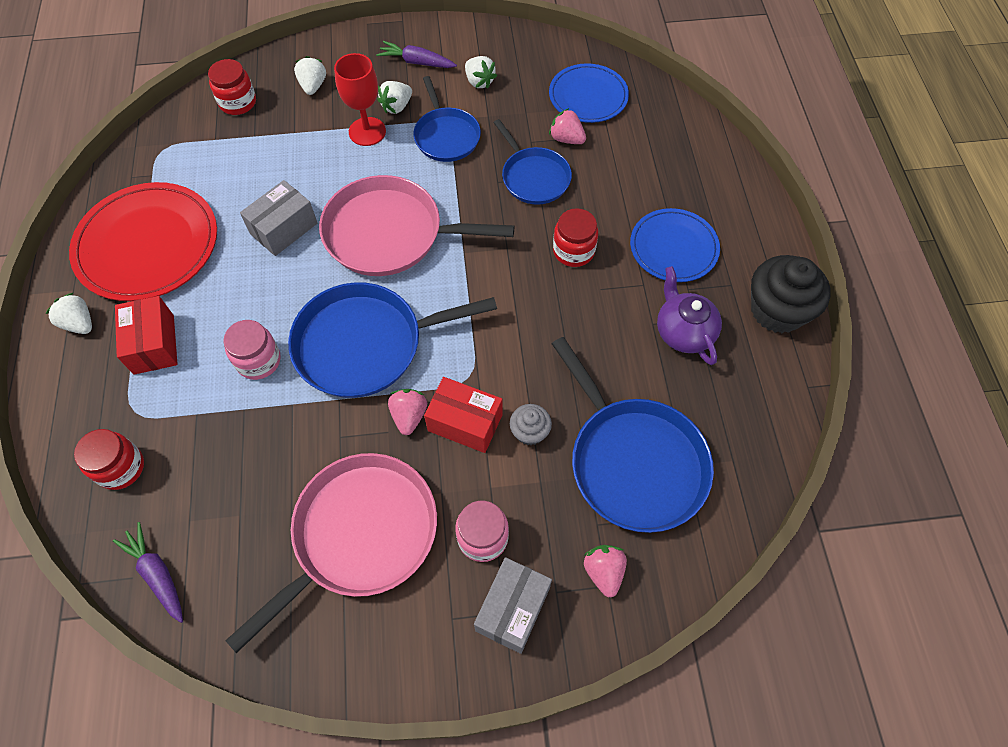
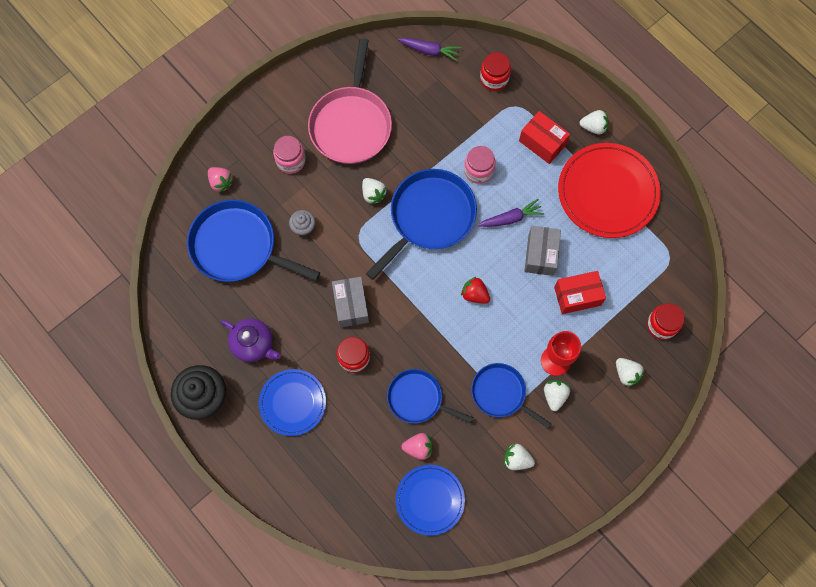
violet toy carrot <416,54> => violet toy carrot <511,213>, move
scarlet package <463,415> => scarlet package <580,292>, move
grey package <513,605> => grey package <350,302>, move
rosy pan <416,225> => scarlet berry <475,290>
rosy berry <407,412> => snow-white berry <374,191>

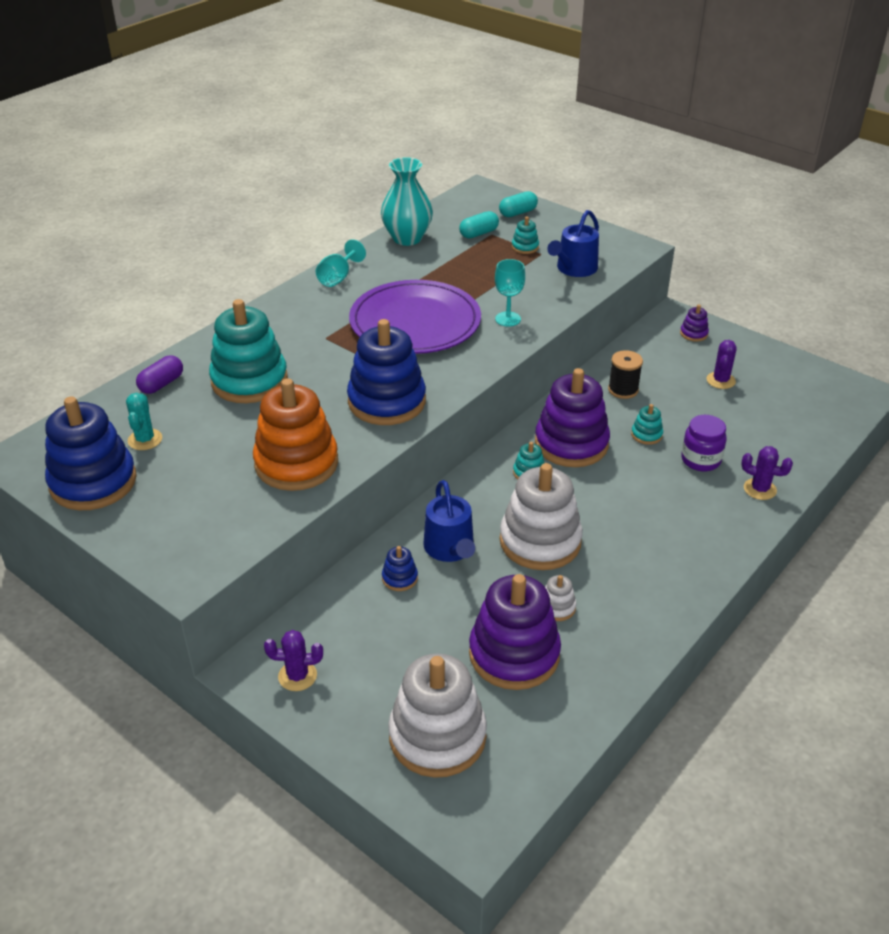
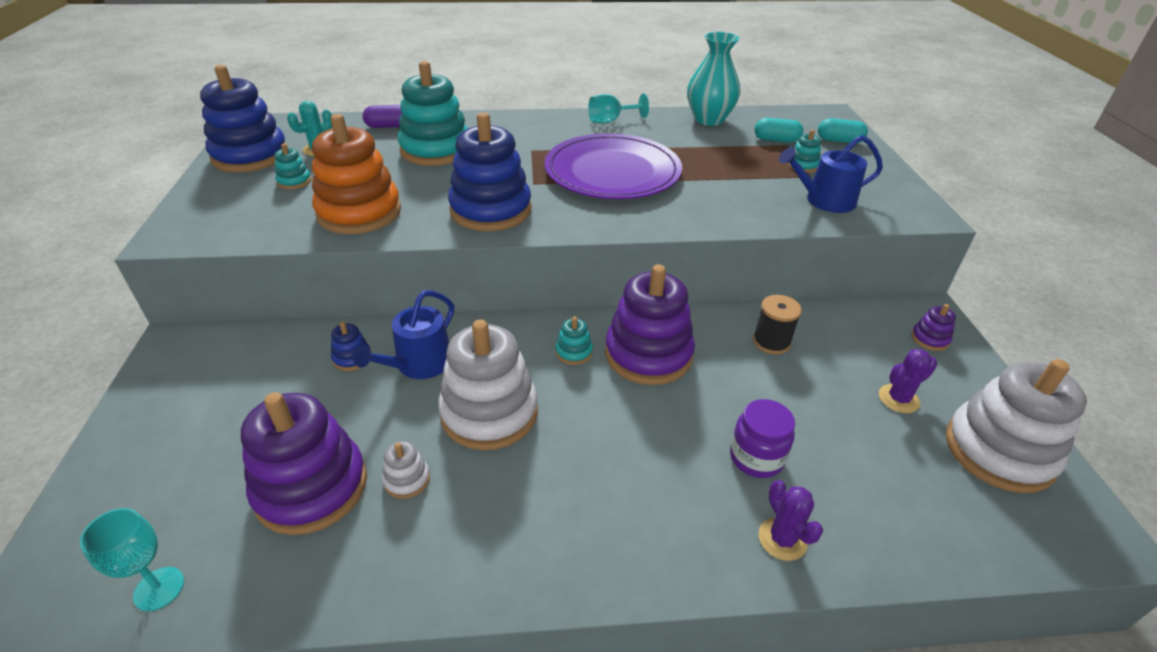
violet prickly plant <293,660> => nothing
snow-white stacking rings <437,715> => snow-white stacking rings <1016,426>, move
turquoise goblet <510,293> => turquoise goblet <132,559>, move
turquoise stacking rings <647,424> => turquoise stacking rings <292,166>, move

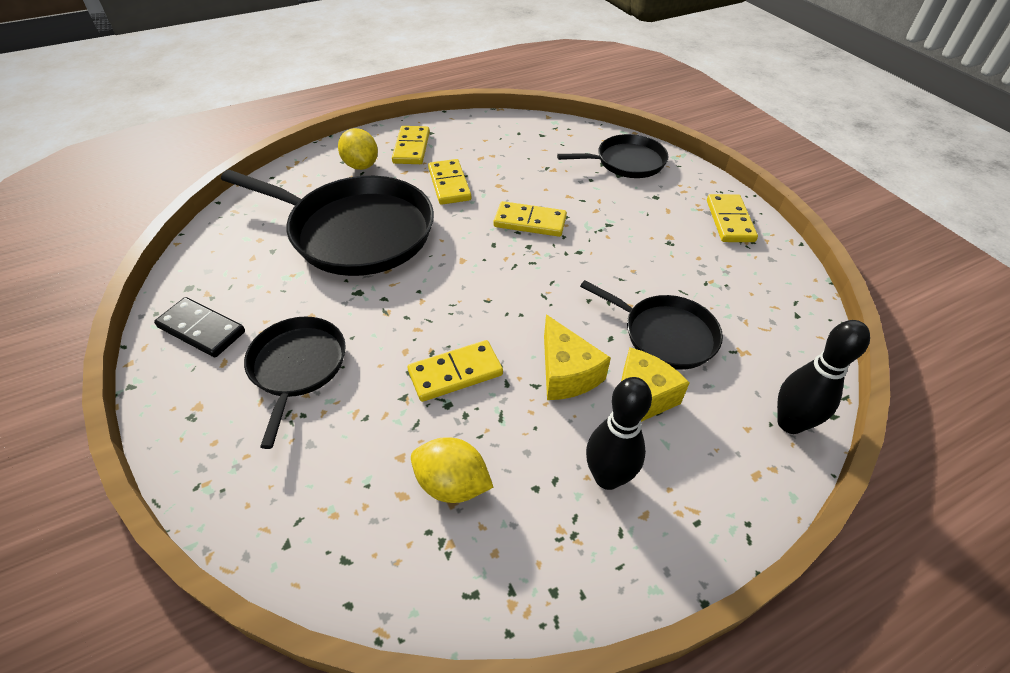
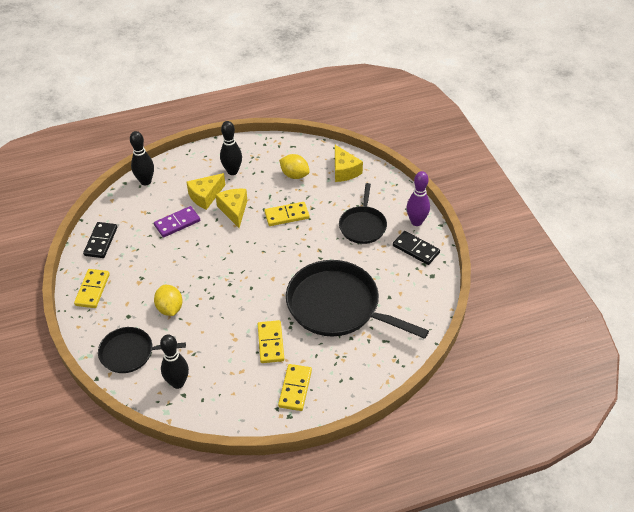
golden domino piece <530,219> => nothing
nothing => jet-black domino piece <100,240>
nothing => jet-black tenpin <174,361>
nothing => golden cheese wedge <349,163>
nothing => violet tenpin <418,198>
golden citrus fruit <358,149> => golden citrus fruit <168,300>, move
jet-black pan <651,325> => violet domino piece <177,222>

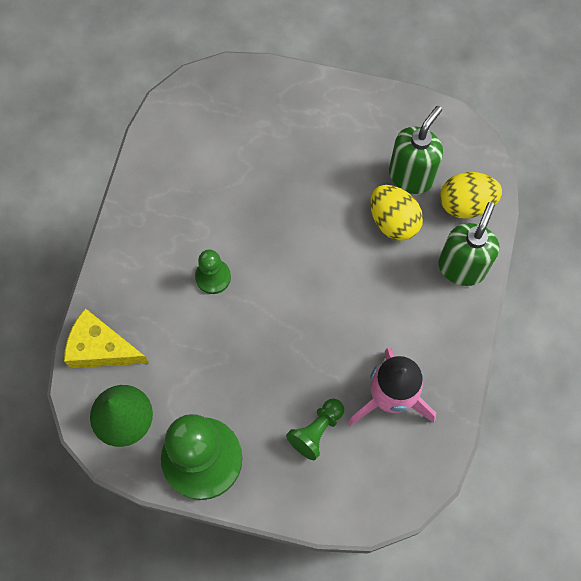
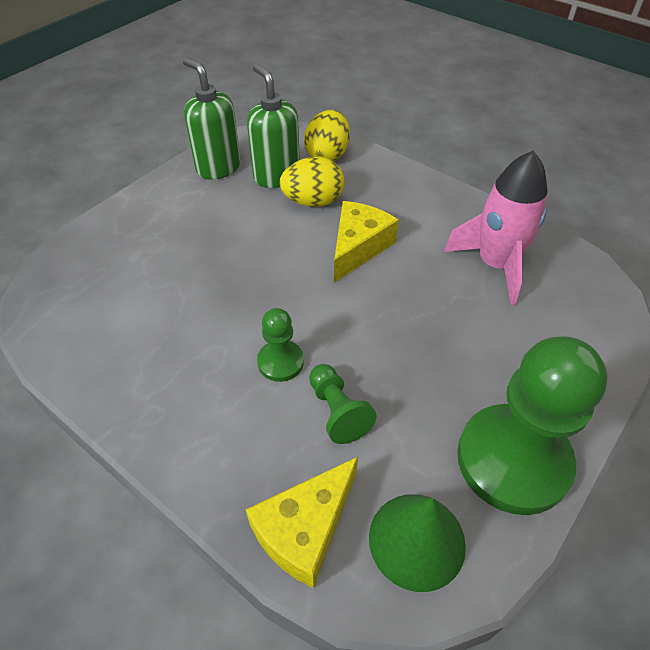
nothing => golden cheese wedge <366,242>
leaf-green pawn <315,429> => leaf-green pawn <343,404>, move
leaf-green pump bottle <468,244> => leaf-green pump bottle <212,118>, move

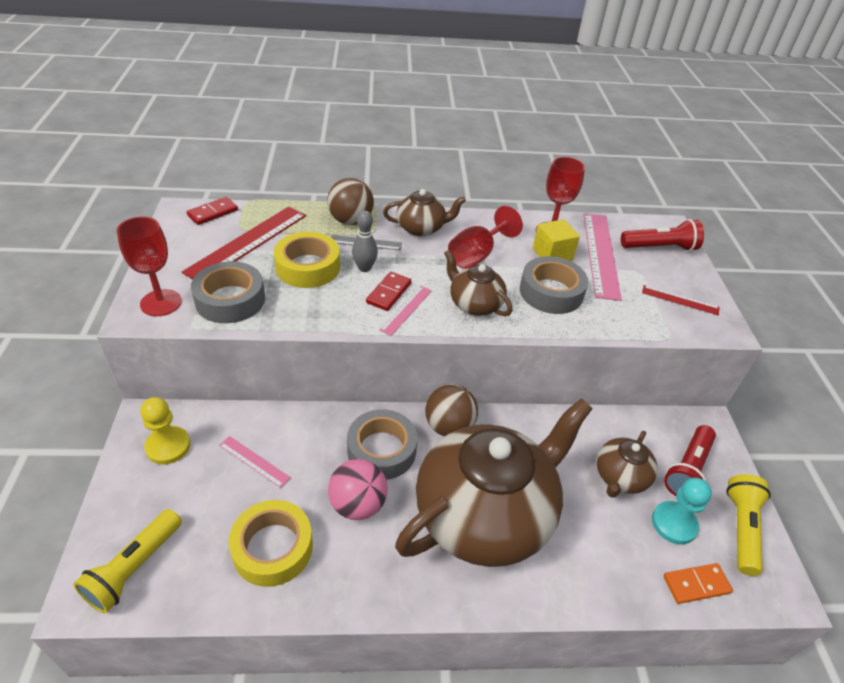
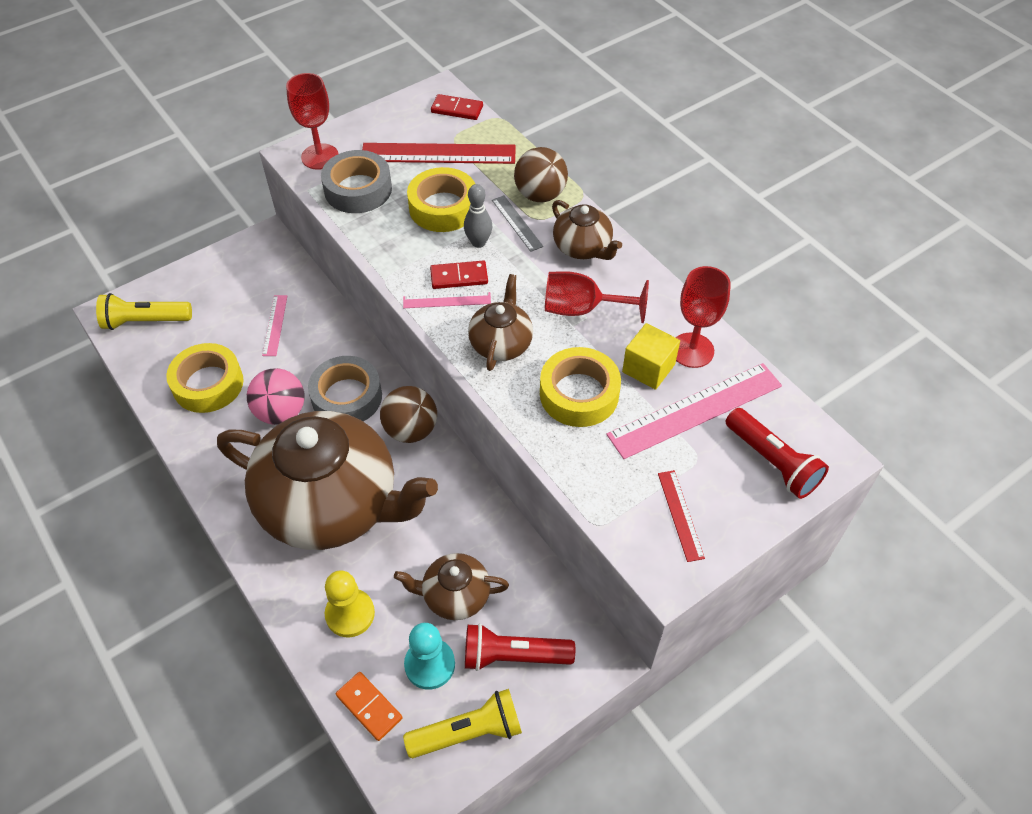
golden pawn <165,430> => golden pawn <350,604>, move
grey tape <554,285> => golden tape <580,387>

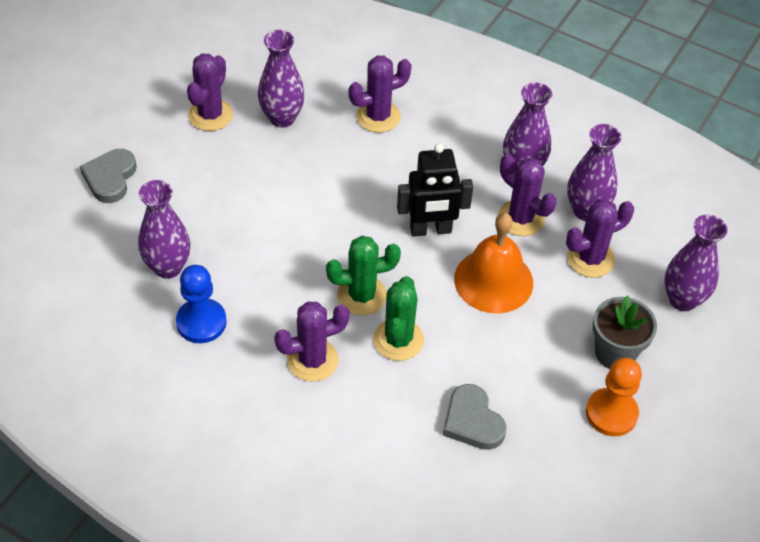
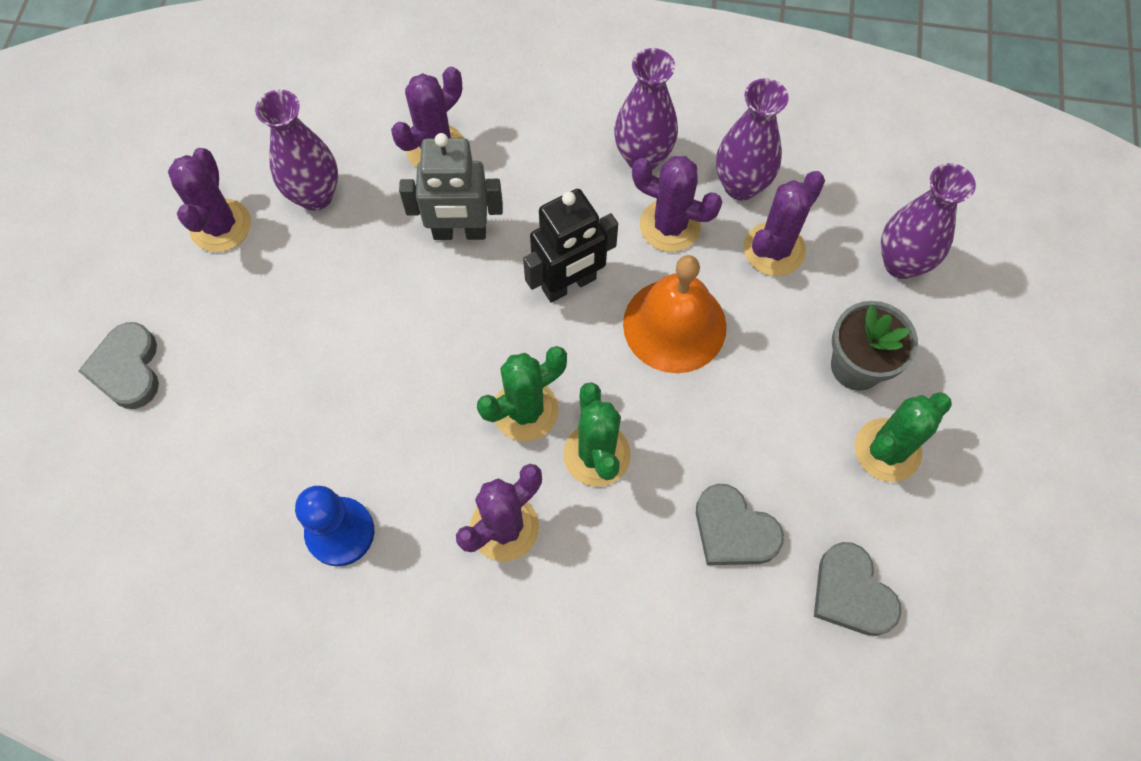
violet vase <164,229> => nothing
nothing => grey toy robot <451,186>
nothing => grey heart <857,589>
orange pawn <614,397> => leaf-green prickly plant <903,437>

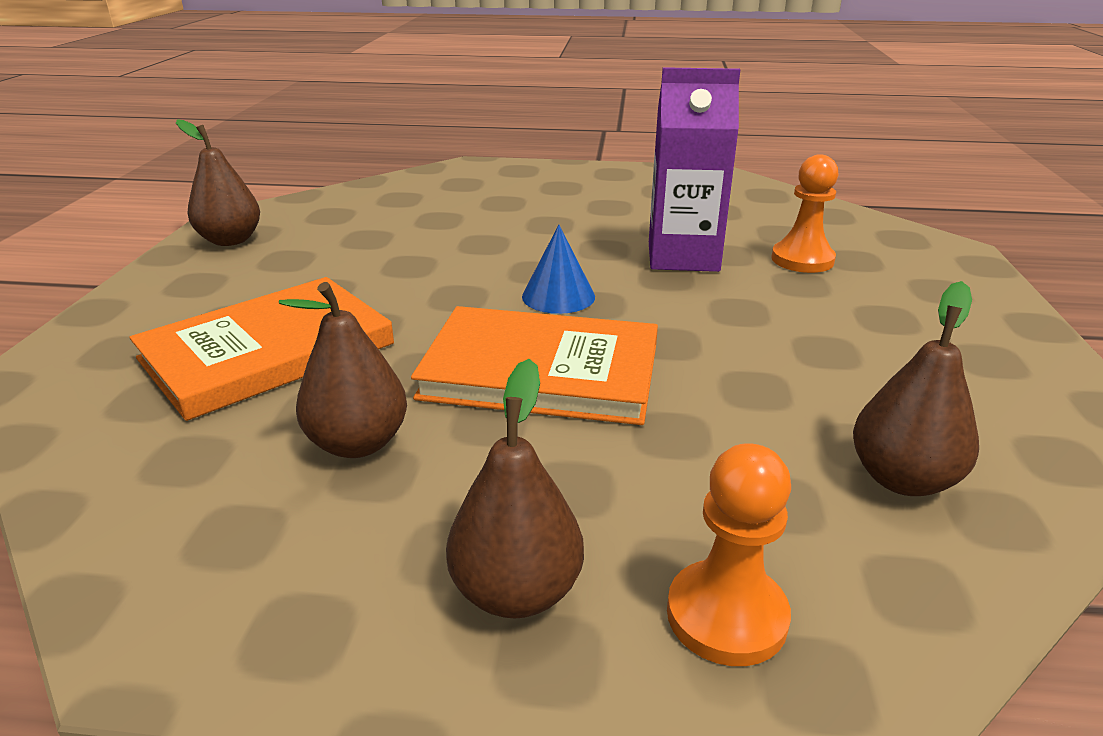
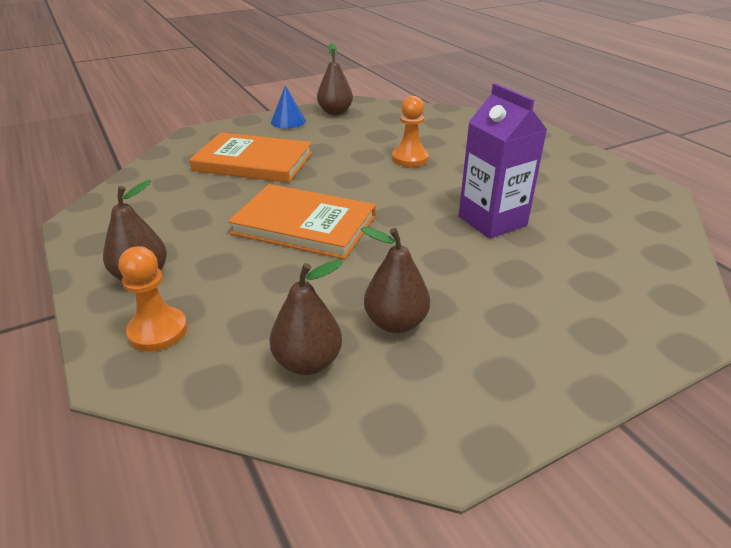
dark brown toy pear <343,370> => dark brown toy pear <395,280>, move
royal blue cone <558,269> => royal blue cone <288,106>, move
orange pawn <804,213> => orange pawn <410,131>, move
orange hardcover <534,365> => orange hardcover <302,221>, 45 degrees counterclockwise

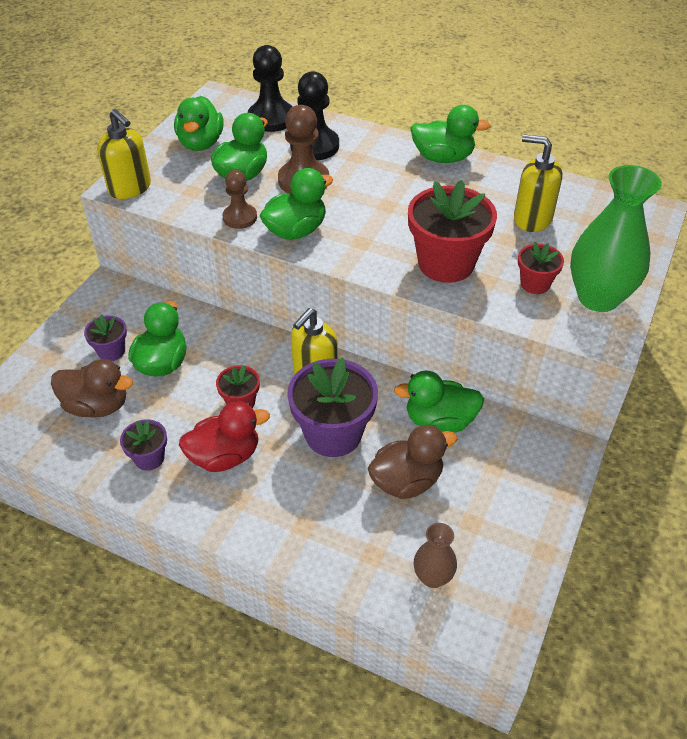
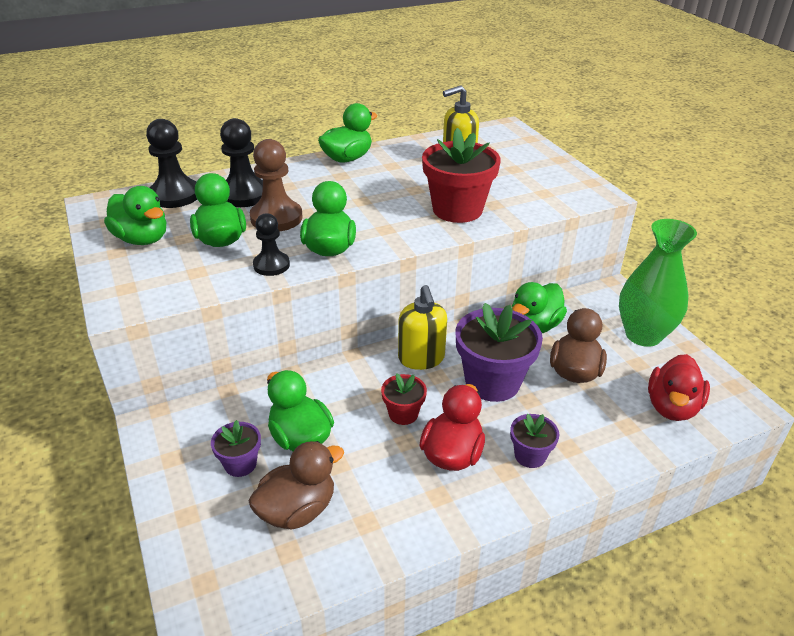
golden pump bottle <124,154> => nothing
scarlet plant pot <541,268> => nothing
violet plant pot <143,445> => violet plant pot <534,441>, move
leaf-green vase <616,238> => leaf-green vase <658,283>, move
dark brown vase <435,555> => scarlet duck <679,387>
dark brown pawn <240,199> => jet-black pawn <271,244>

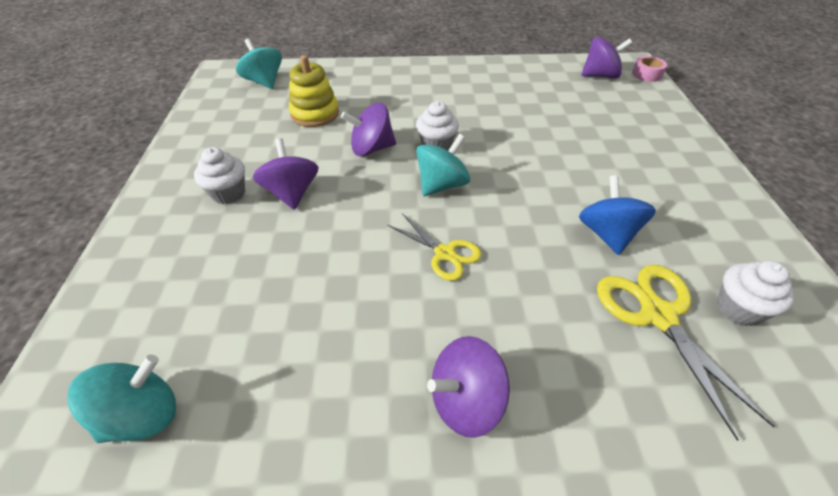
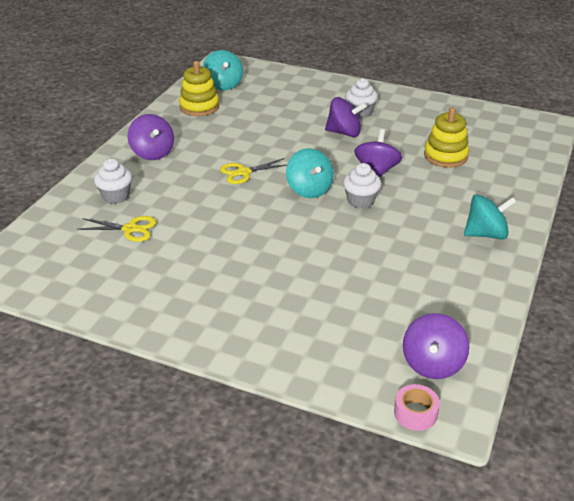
royal blue whirligig <617,215> => nothing
nothing => golden stacking rings <199,88>
turquoise whirligig <259,63> => turquoise whirligig <490,217>, move
snow-white muffin <756,293> => snow-white muffin <113,181>, move
violet whirligig <468,387> => violet whirligig <151,137>, 150 degrees clockwise
golden pair of scissors <686,353> => golden pair of scissors <116,229>, x0.64

